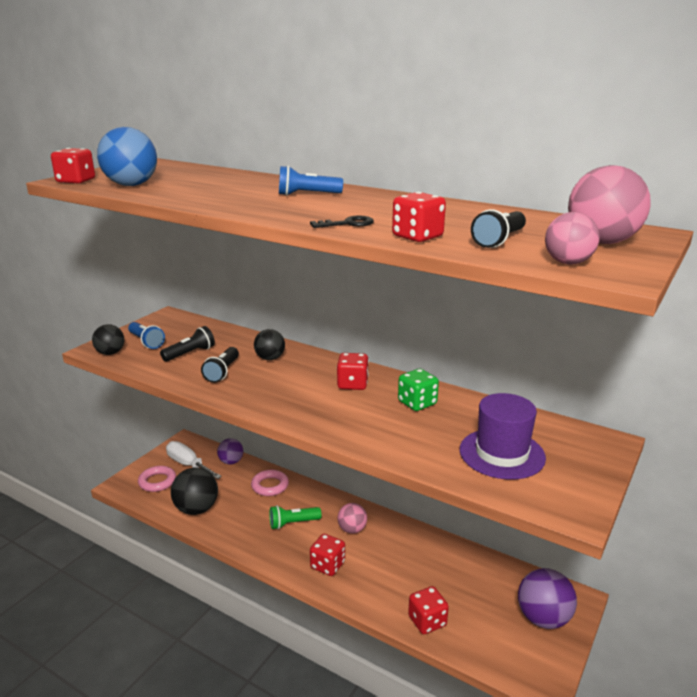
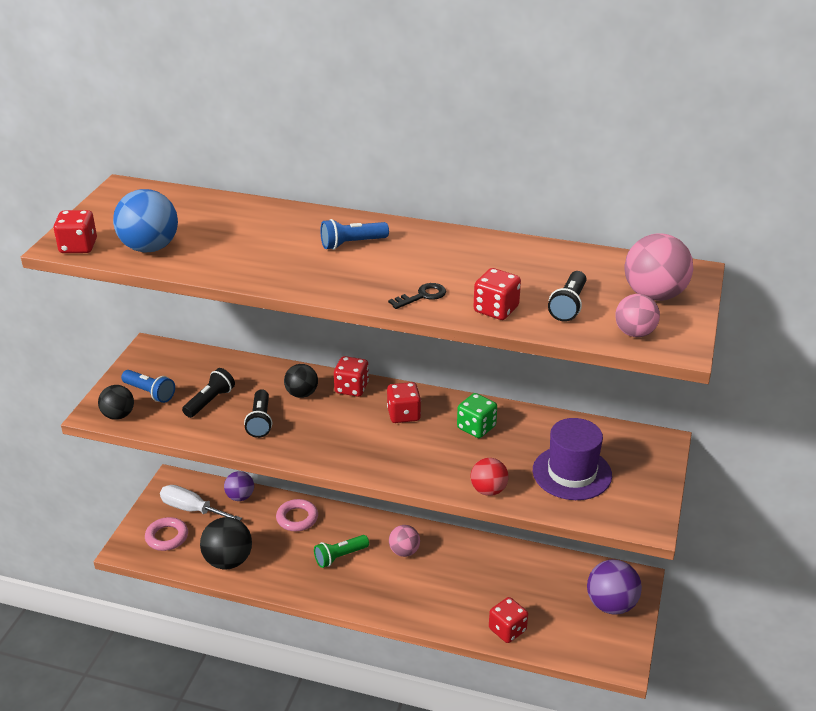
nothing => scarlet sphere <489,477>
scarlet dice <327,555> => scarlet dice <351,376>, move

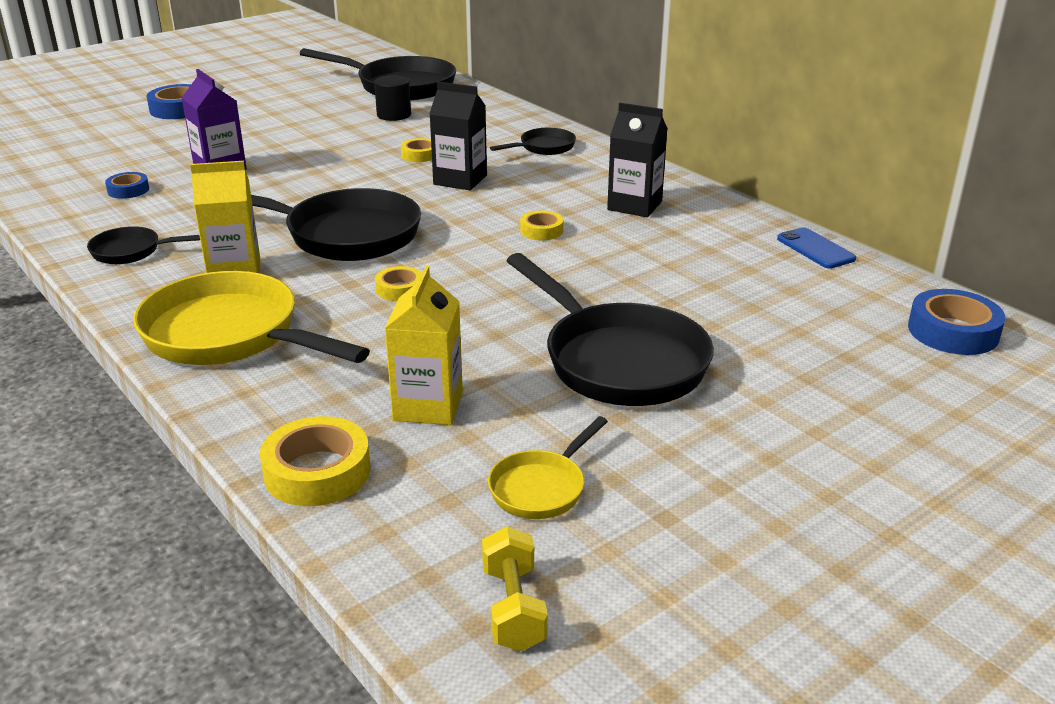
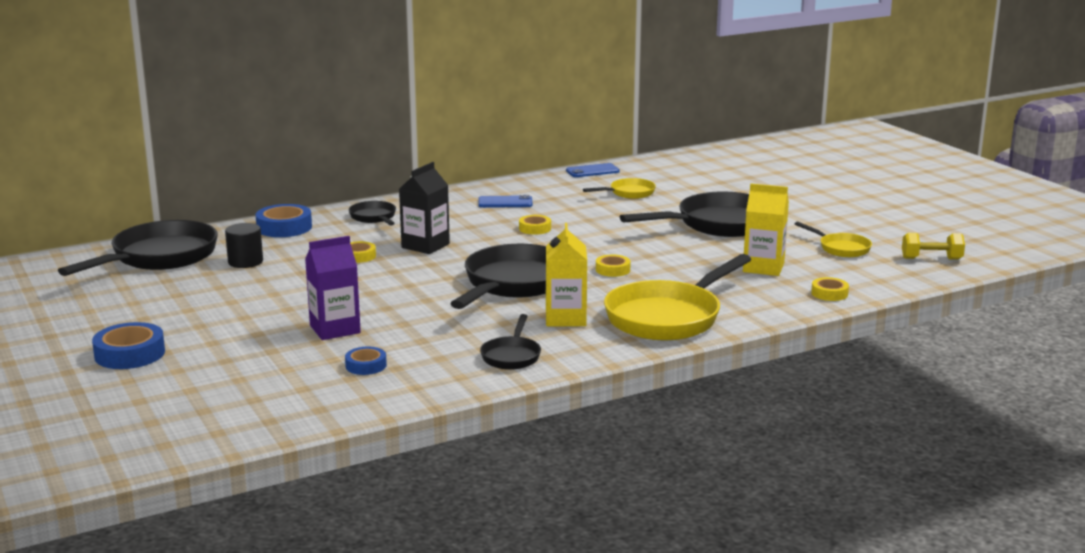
nothing => golden pan <619,188>
royal blue tape <957,322> => royal blue tape <283,220>, move
jet-black milk carton <637,160> => royal blue mobile phone <505,201>
golden tape <315,461> => golden tape <830,289>, x0.59

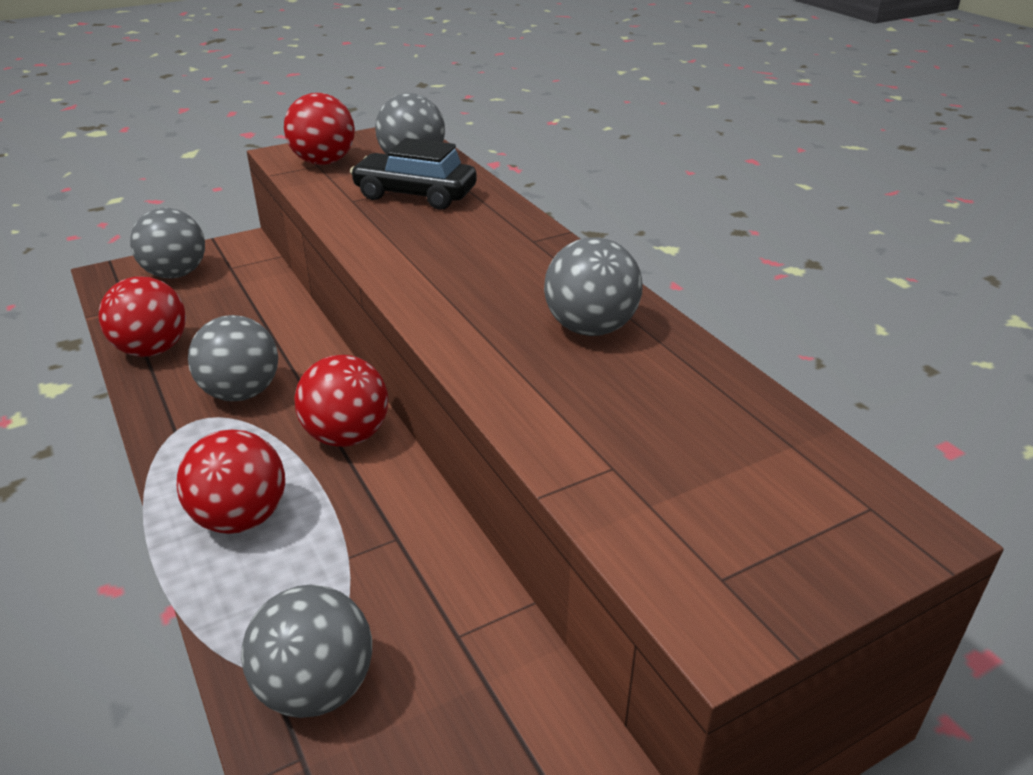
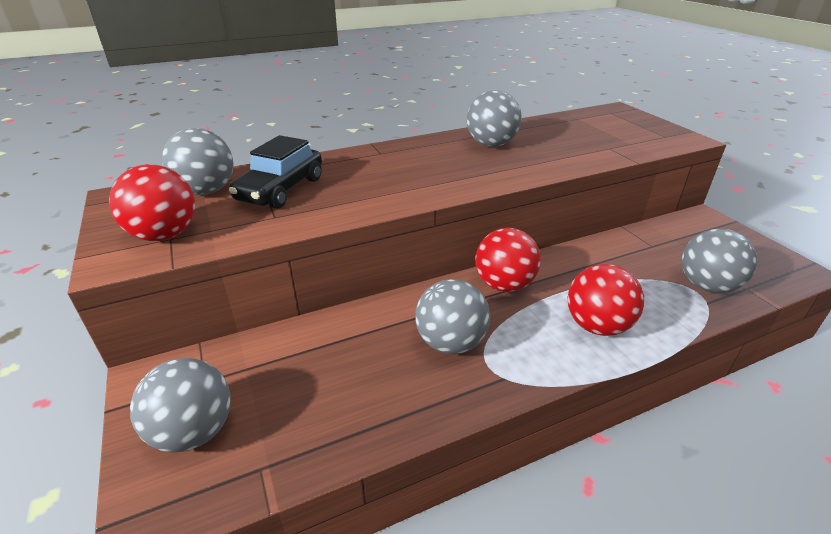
scarlet sphere <142,316> => nothing

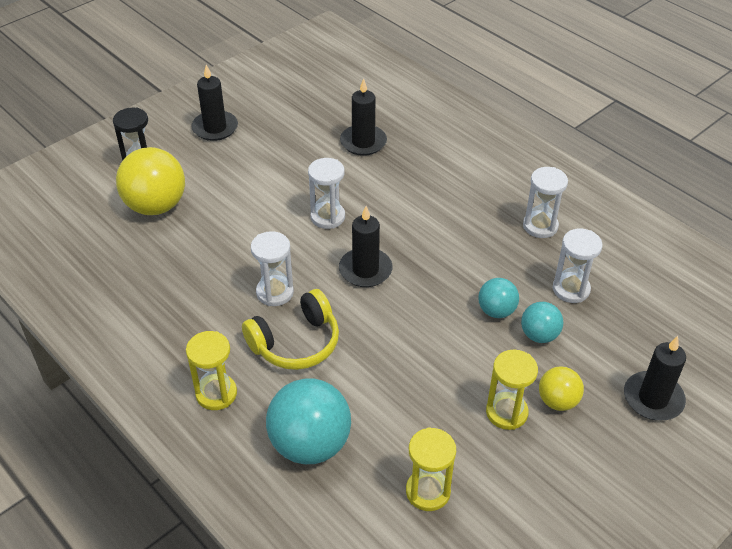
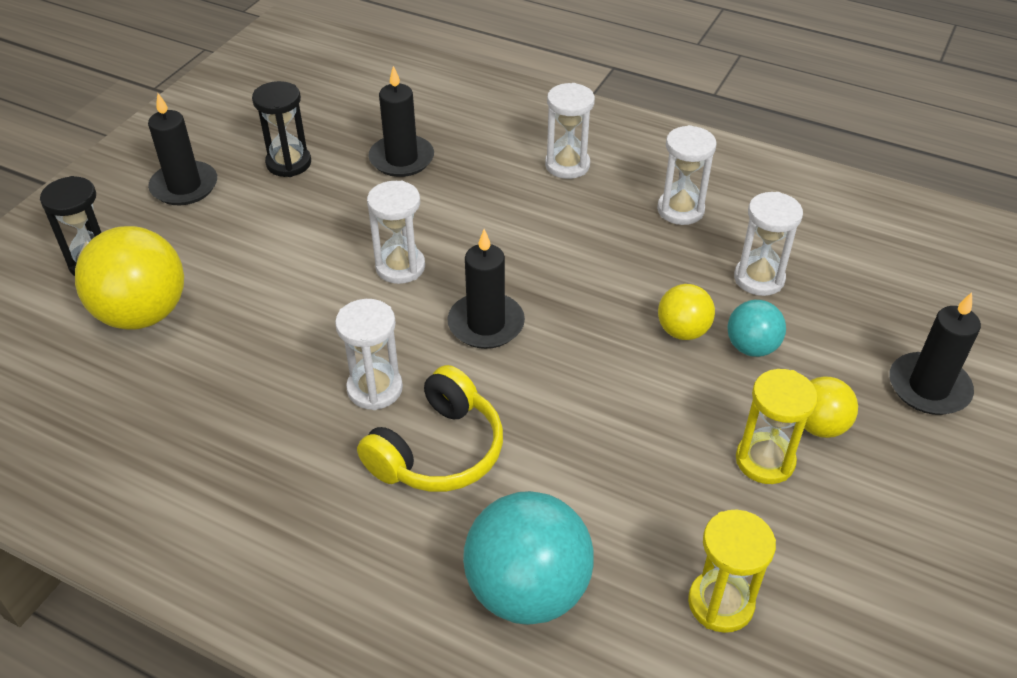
golden sand timer <211,370> => nothing
nothing => jet-black sand timer <281,129>
nothing => snow-white sand timer <570,131>
turquoise sphere <498,298> => golden sphere <686,312>

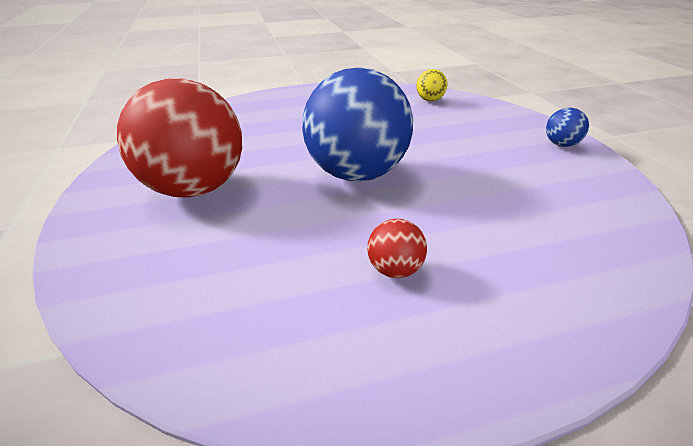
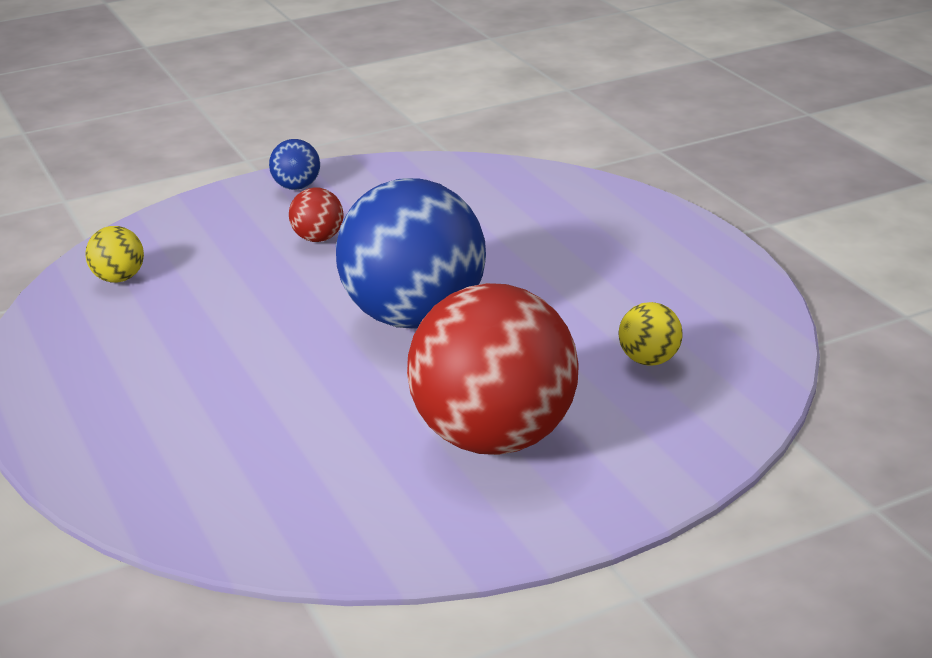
nothing => golden sphere <651,334>
scarlet sphere <397,248> => scarlet sphere <316,214>, move

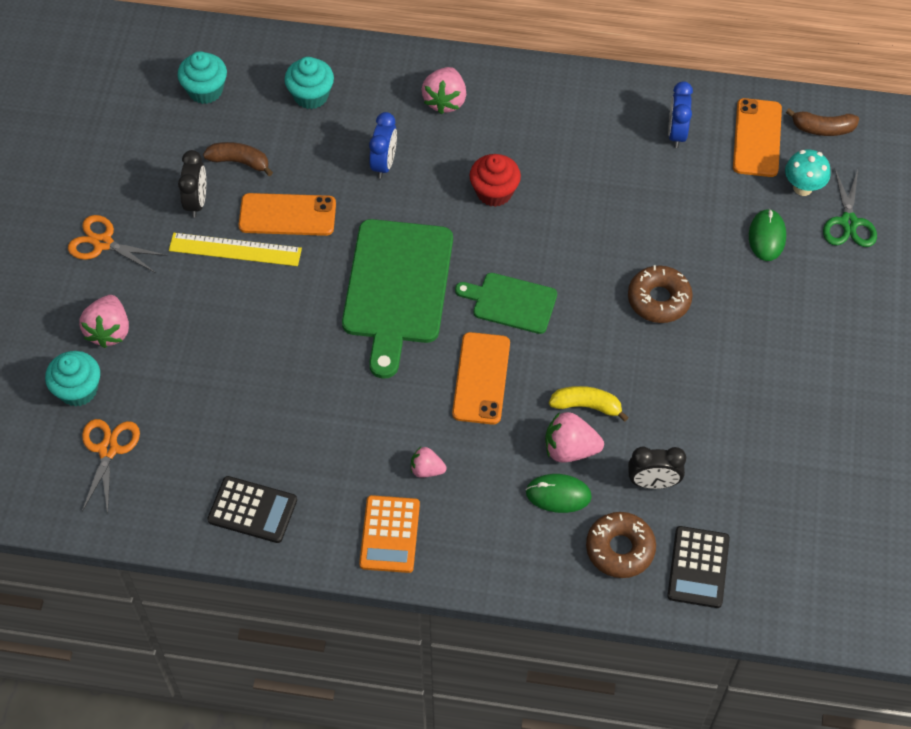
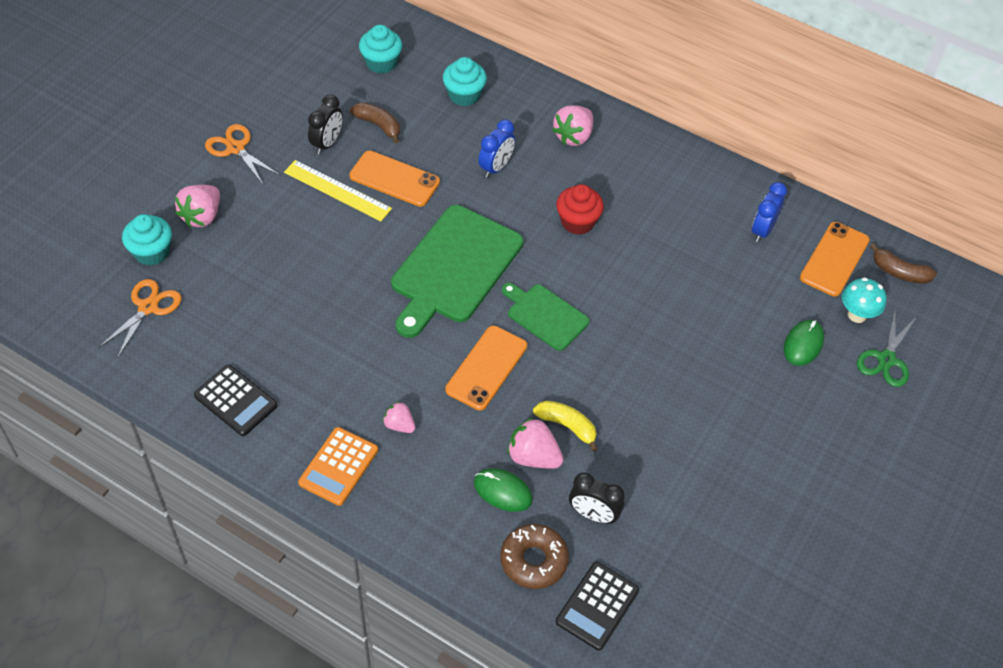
dark brown doughnut <660,294> => nothing

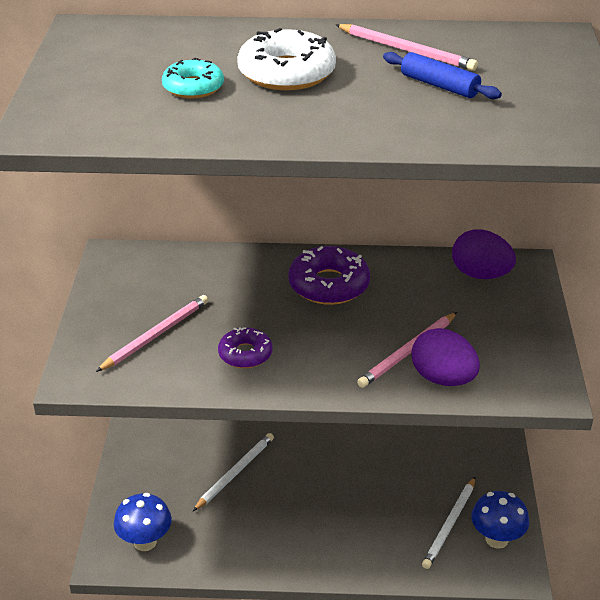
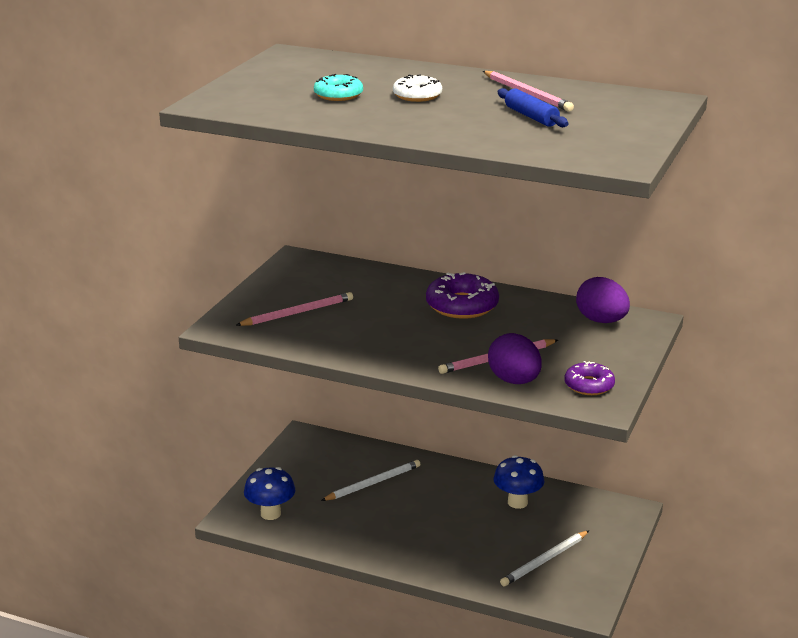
violet doughnut <245,347> => violet doughnut <589,378>, move
royal blue toadstool <500,520> => royal blue toadstool <519,482>, move
snow-white doughnut <286,59> => snow-white doughnut <417,88>, x0.62

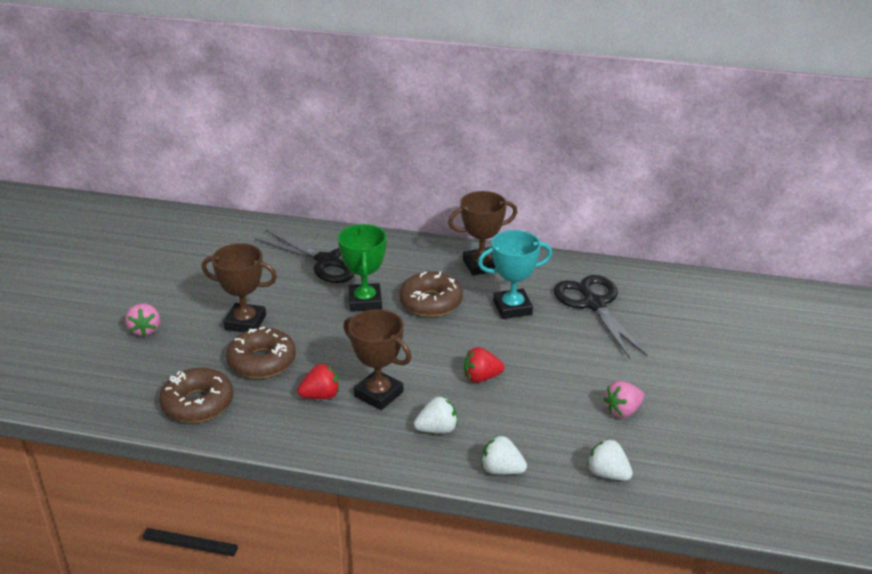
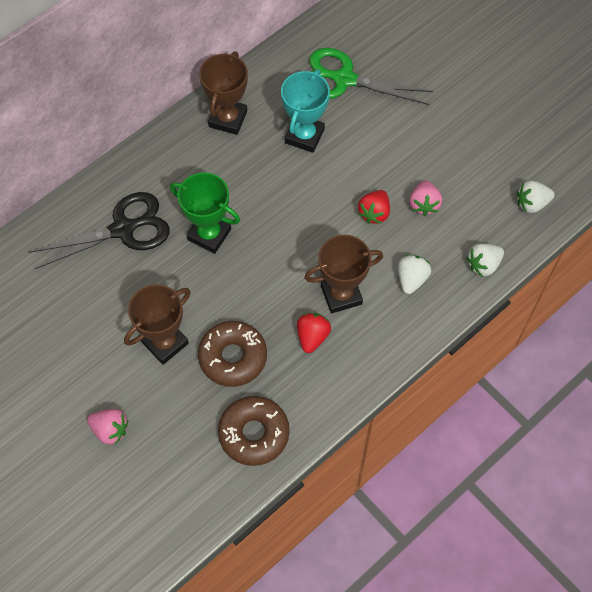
dark brown doughnut <431,294> => nothing
rosy berry <624,399> => rosy berry <425,198>, move
jet-black pair of scissors <600,317> => leaf-green pair of scissors <371,76>

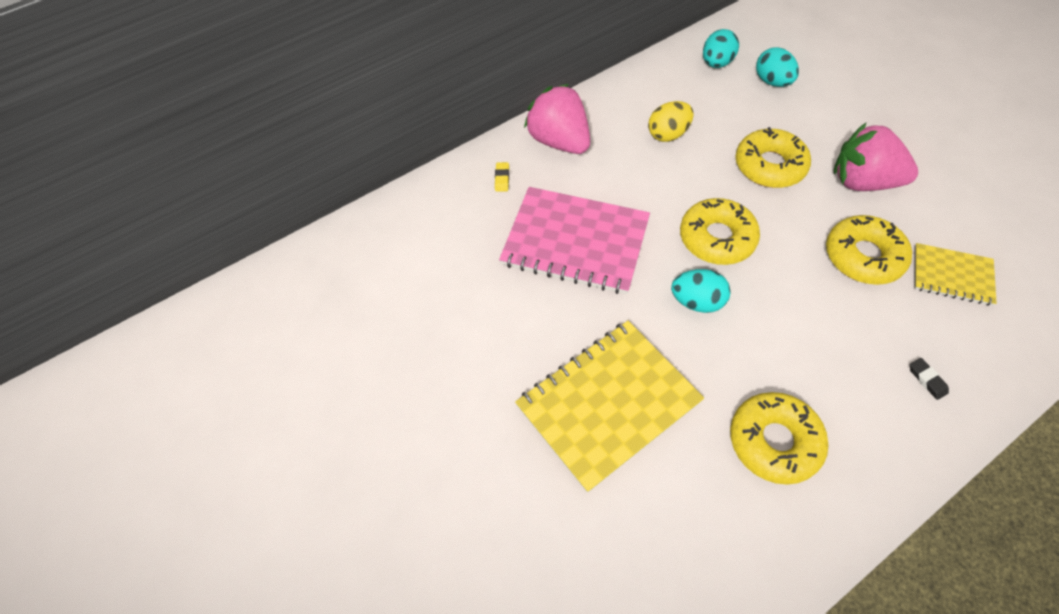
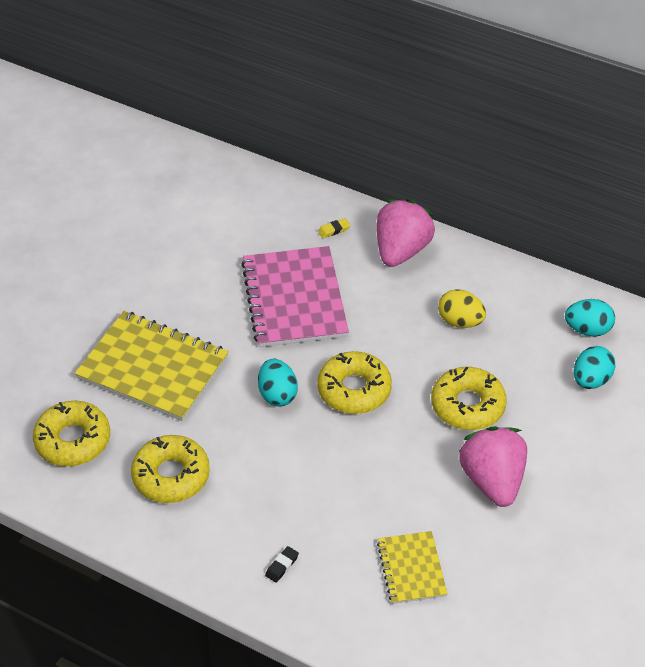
golden doughnut <869,250> => golden doughnut <71,433>, move

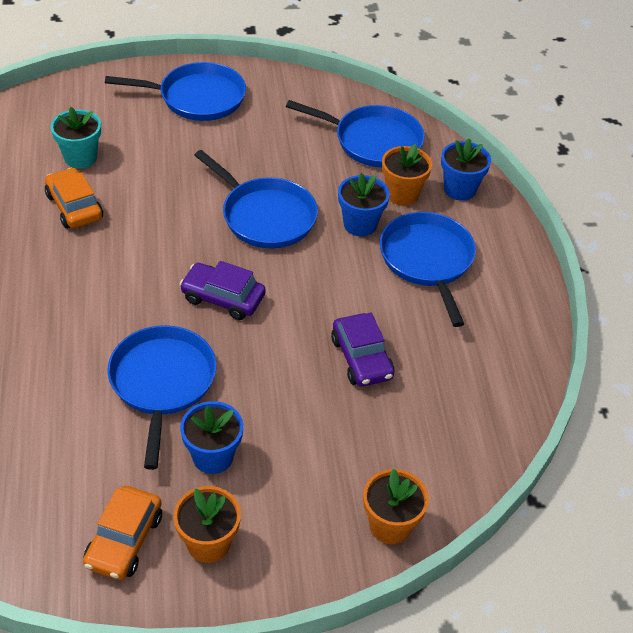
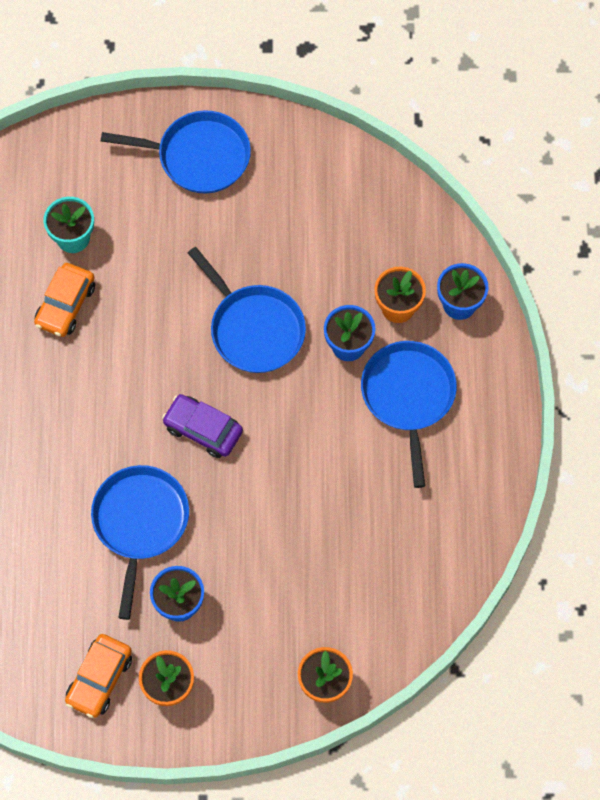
royal blue pan <355,134> => nothing
violet car <362,350> => nothing
orange car <74,198> => orange car <64,300>, 135 degrees counterclockwise

